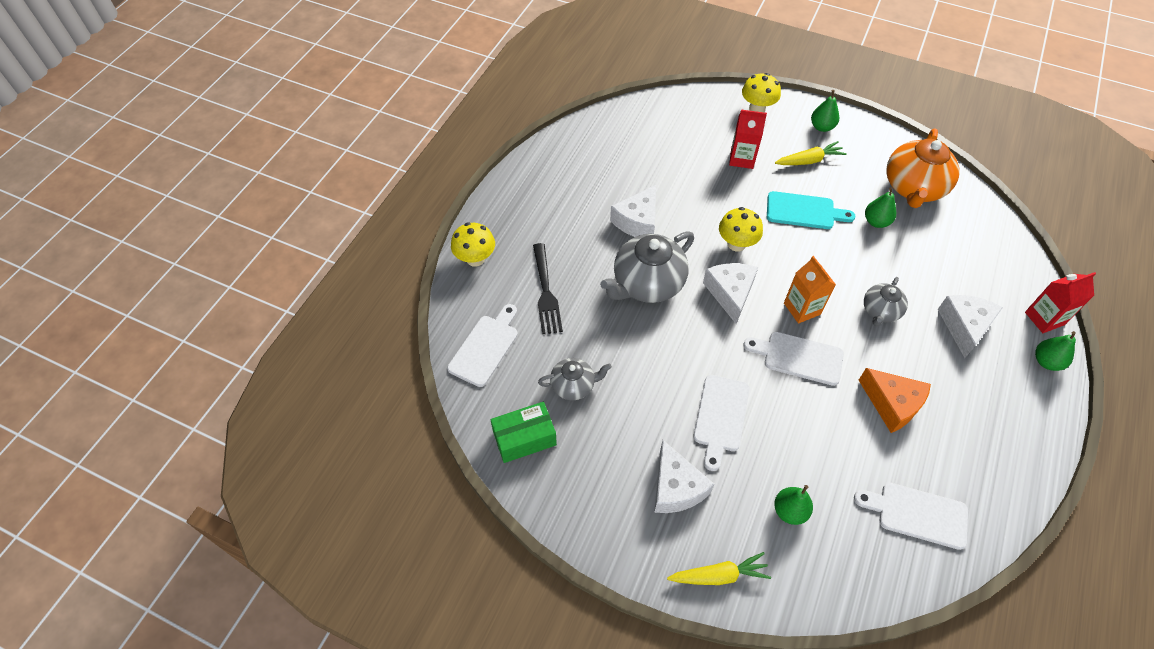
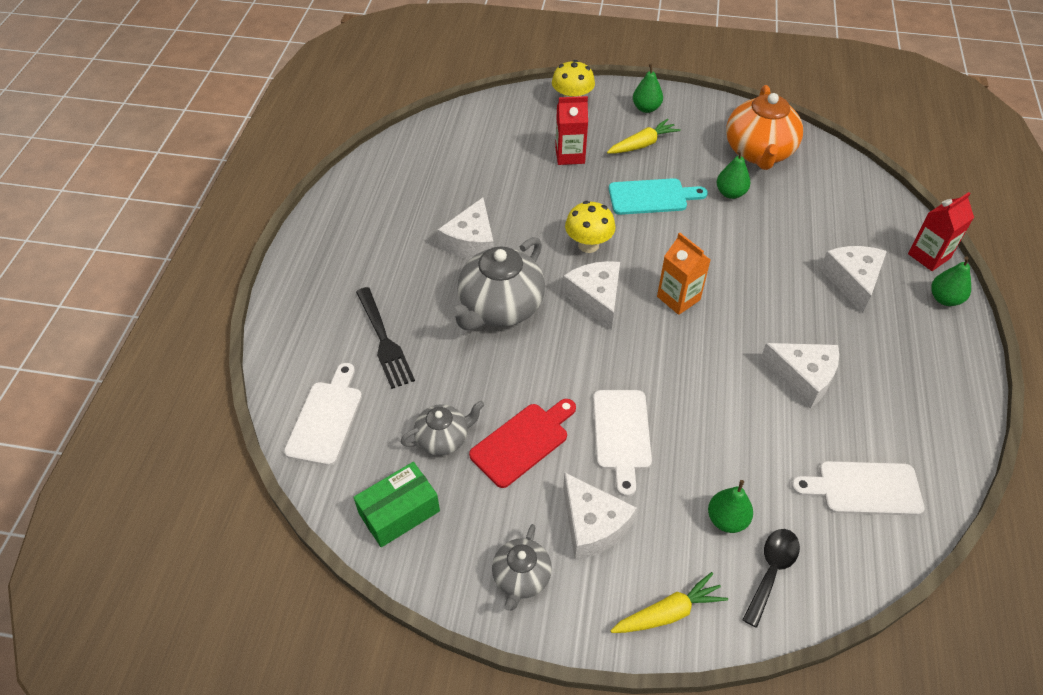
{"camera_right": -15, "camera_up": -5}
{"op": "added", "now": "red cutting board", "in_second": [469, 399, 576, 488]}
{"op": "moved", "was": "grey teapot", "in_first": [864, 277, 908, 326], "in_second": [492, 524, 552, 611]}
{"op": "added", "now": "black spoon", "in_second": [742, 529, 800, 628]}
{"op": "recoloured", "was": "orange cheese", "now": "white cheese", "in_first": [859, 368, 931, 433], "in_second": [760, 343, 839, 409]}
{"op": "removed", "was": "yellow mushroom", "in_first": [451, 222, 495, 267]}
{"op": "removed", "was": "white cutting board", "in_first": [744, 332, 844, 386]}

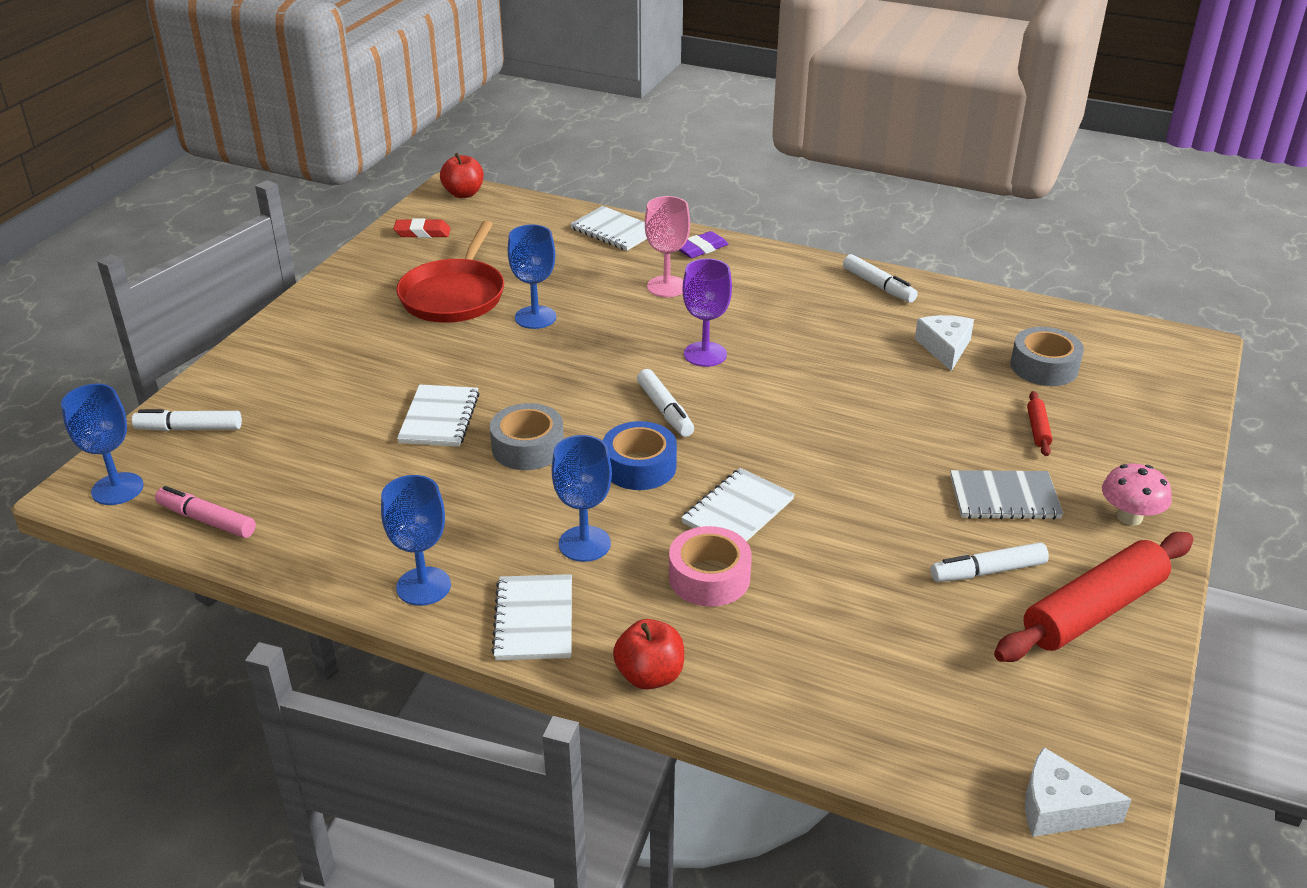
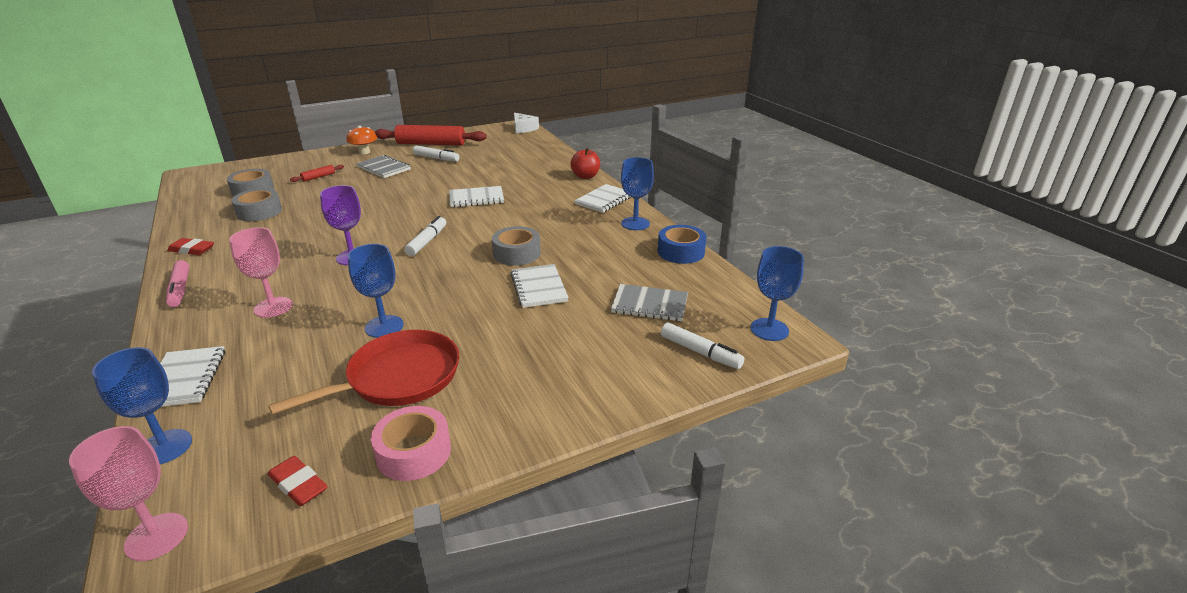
{"camera_right": -140, "camera_up": -5}
{"op": "replaced", "was": "red apple", "now": "pink goblet", "in_first": [440, 153, 484, 198], "in_second": [69, 426, 188, 561]}
{"op": "moved", "was": "blue goblet", "in_first": [552, 435, 612, 562], "in_second": [92, 347, 192, 464]}
{"op": "moved", "was": "pink marker", "in_first": [155, 486, 256, 538], "in_second": [166, 260, 189, 307]}
{"op": "replaced", "was": "white marker", "now": "red eraser", "in_first": [843, 254, 918, 303], "in_second": [167, 238, 214, 255]}
{"op": "replaced", "was": "white cheese", "now": "grey tape", "in_first": [915, 315, 974, 371], "in_second": [231, 188, 282, 221]}
{"op": "recoloured", "was": "pink mushroom", "now": "orange mushroom", "in_first": [1102, 464, 1172, 526], "in_second": [346, 126, 377, 154]}
{"op": "moved", "was": "pink tape", "in_first": [669, 526, 752, 606], "in_second": [371, 406, 451, 481]}
{"op": "turned", "was": "white notebook", "in_first": [397, 384, 480, 447], "in_second": [510, 264, 569, 308], "clockwise": -60}
{"op": "added", "now": "grey notebook", "in_second": [611, 284, 688, 321]}
{"op": "moved", "was": "blue tape", "in_first": [603, 421, 677, 490], "in_second": [658, 225, 707, 264]}
{"op": "removed", "was": "purple eraser", "in_first": [679, 231, 728, 258]}

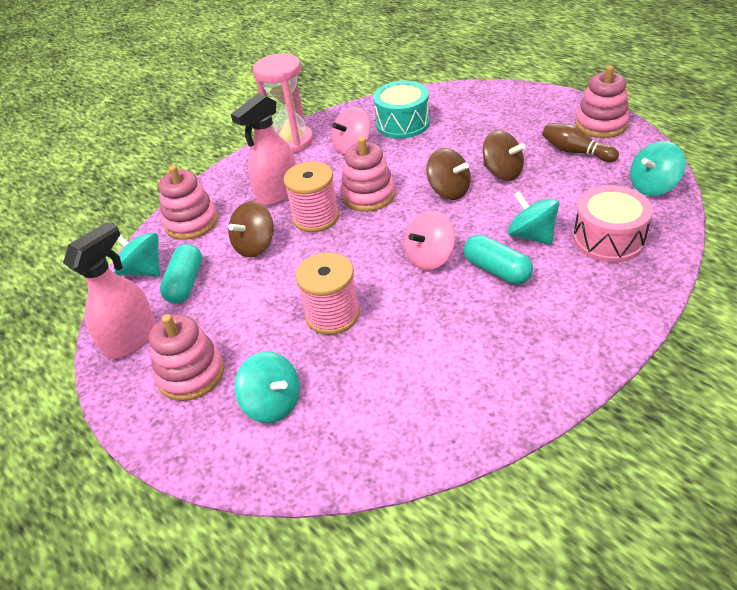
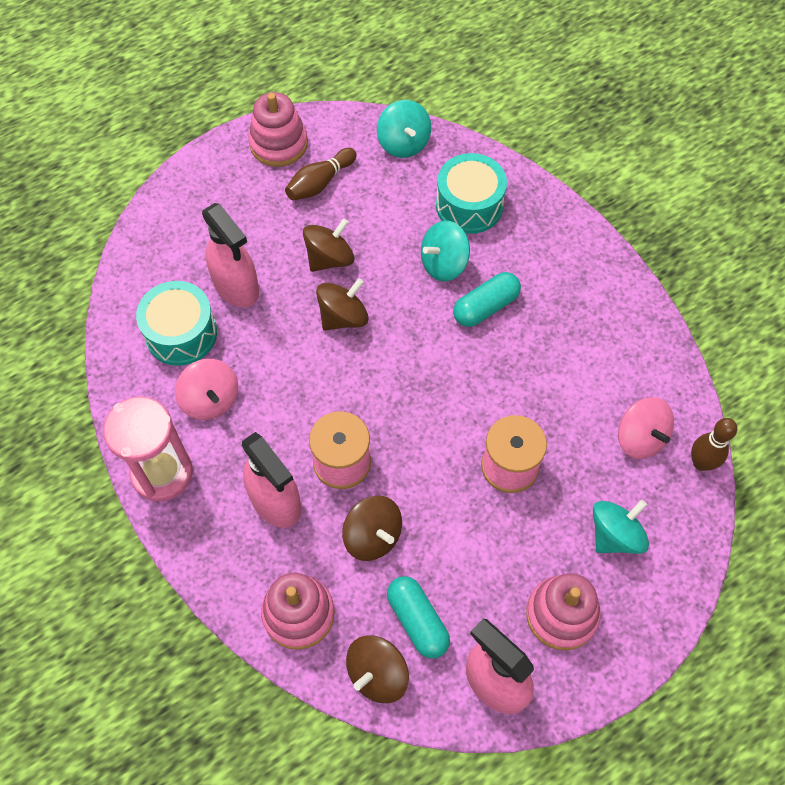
{"camera_right": -85, "camera_up": 20}
{"op": "added", "now": "pink spray bottle", "in_second": [202, 203, 259, 308]}
{"op": "recoloured", "was": "turquoise spinning top", "now": "brown spinning top", "in_first": [114, 232, 160, 277], "in_second": [346, 635, 409, 703]}
{"op": "turned", "was": "turquoise capsule", "in_first": [160, 244, 202, 304], "in_second": [387, 576, 450, 659], "clockwise": 45}
{"op": "recoloured", "was": "pink drum", "now": "turquoise drum", "in_first": [573, 185, 653, 263], "in_second": [436, 153, 507, 234]}
{"op": "moved", "was": "pink spinning top", "in_first": [404, 211, 455, 270], "in_second": [618, 397, 674, 459]}
{"op": "added", "now": "brown bowling pin", "in_second": [691, 418, 737, 471]}
{"op": "removed", "was": "pink stacking toy", "in_first": [340, 137, 395, 212]}

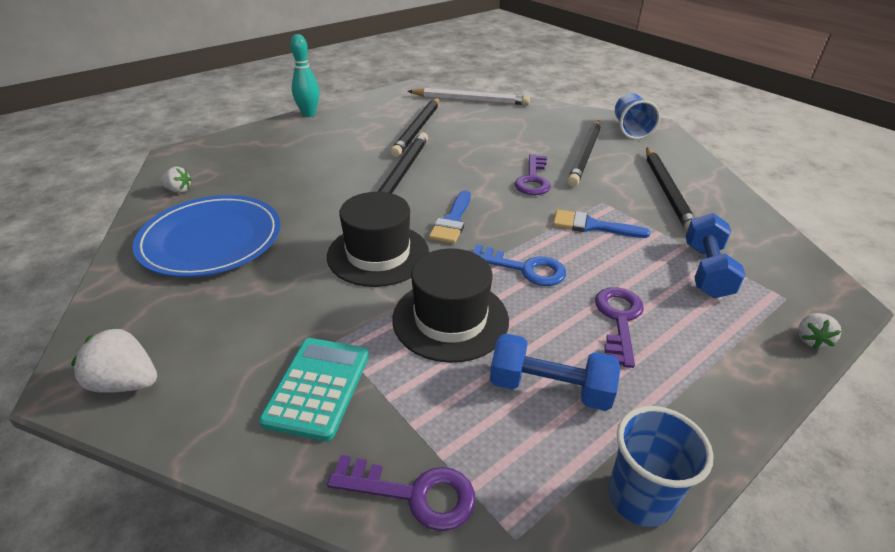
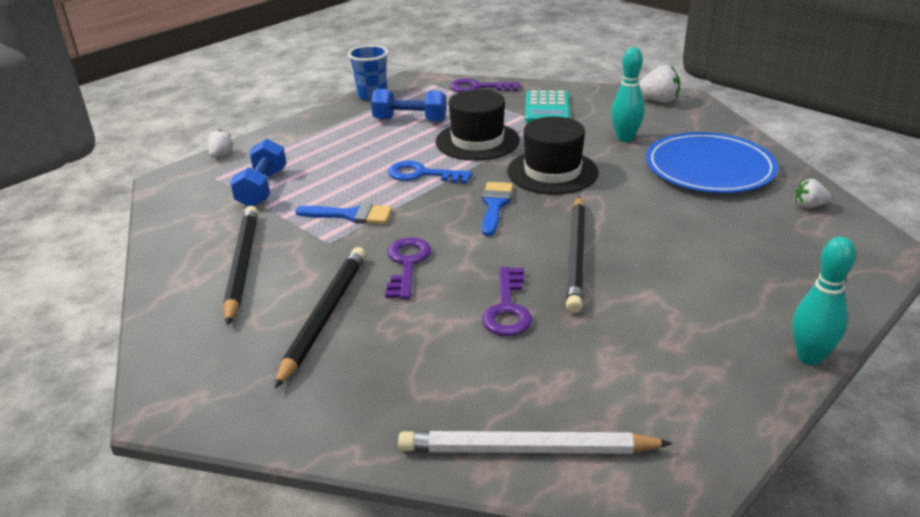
{"camera_right": 175, "camera_up": -5}
{"op": "moved", "was": "purple key", "in_first": [595, 287, 644, 368], "in_second": [482, 267, 532, 336]}
{"op": "added", "now": "turquoise bowling pin", "in_second": [611, 47, 645, 142]}
{"op": "removed", "was": "black pencil", "in_first": [390, 98, 439, 157]}
{"op": "removed", "was": "blue cup", "in_first": [615, 93, 660, 140]}

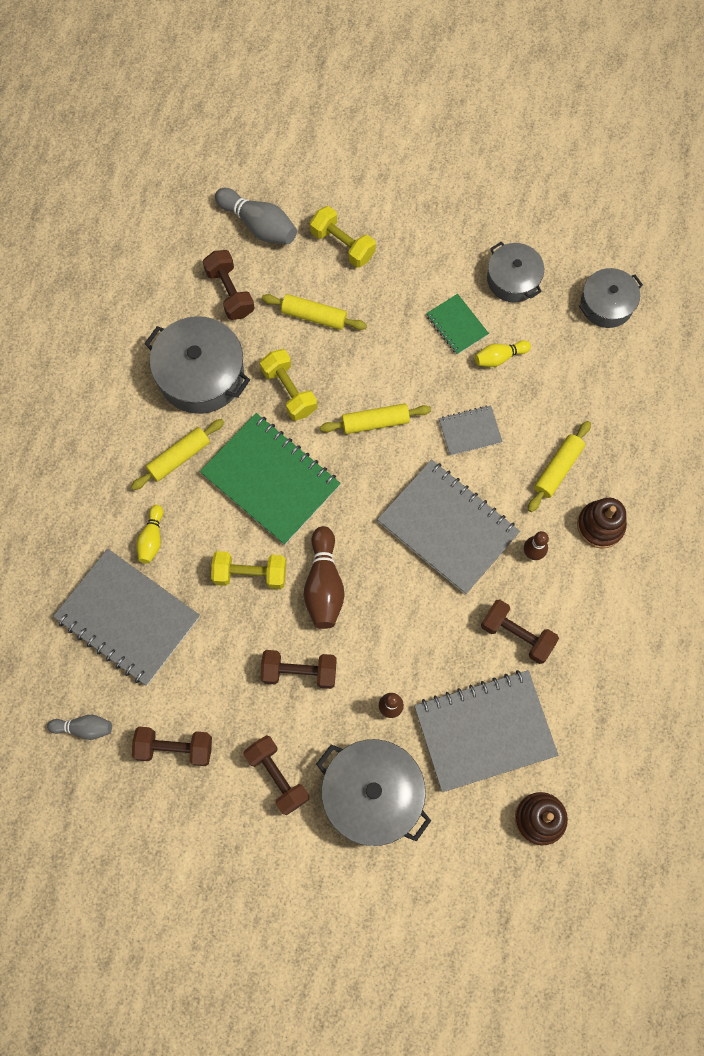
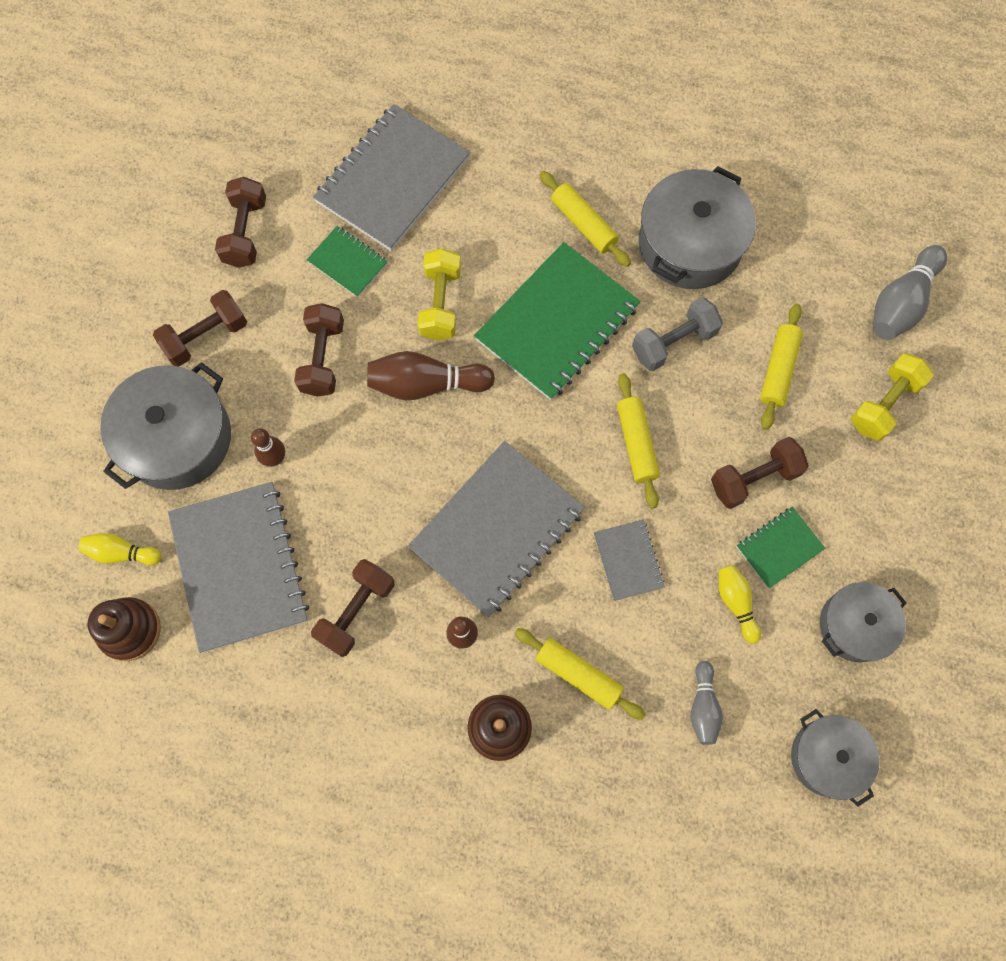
{"camera_right": 90, "camera_up": 0}
{"op": "moved", "was": "yellow bowling pin", "in_first": [136, 505, 163, 564], "in_second": [79, 533, 161, 565]}
{"op": "added", "now": "green notebook", "in_second": [306, 226, 388, 297]}
{"op": "recoloured", "was": "yellow dumbbell", "now": "grey dumbbell", "in_first": [260, 349, 317, 421], "in_second": [632, 297, 723, 371]}
{"op": "moved", "was": "grey bowling pin", "in_first": [47, 715, 112, 740], "in_second": [690, 661, 723, 745]}
{"op": "moved", "was": "brown dumbbell", "in_first": [203, 250, 254, 320], "in_second": [711, 437, 809, 509]}

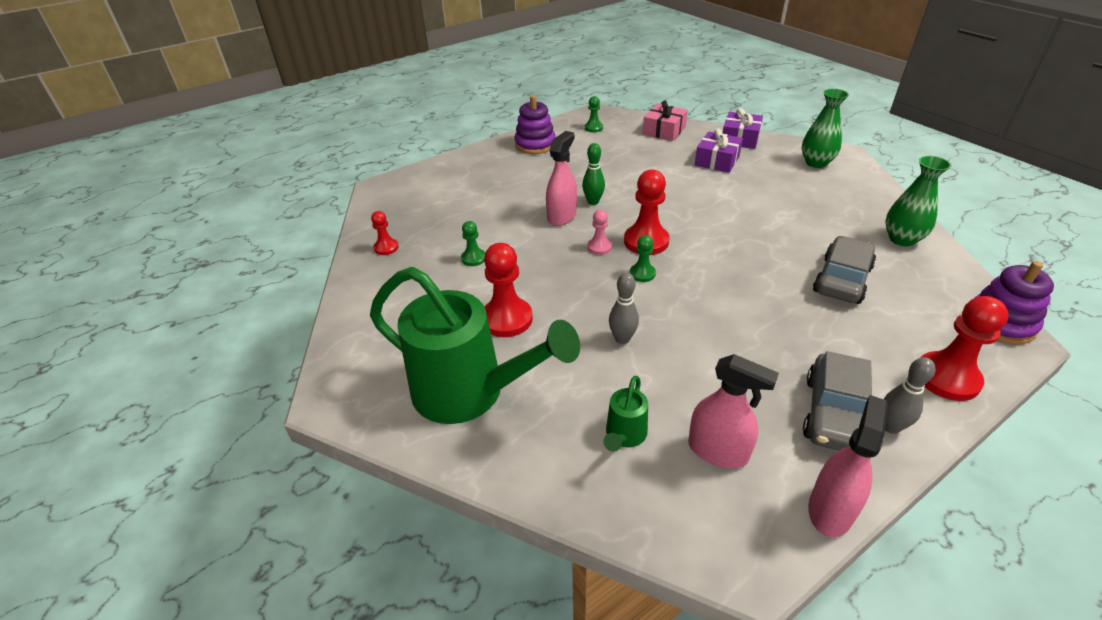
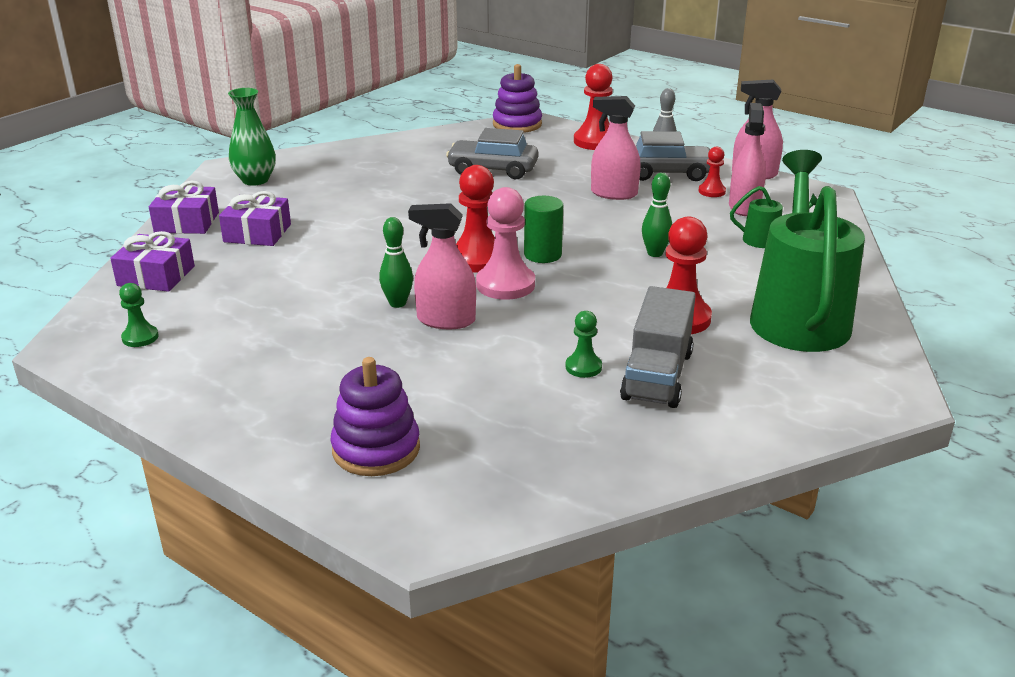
{"camera_right": -110, "camera_up": -10}
{"op": "recoloured", "was": "pink gift", "now": "purple gift", "in_first": [643, 101, 688, 141], "in_second": [110, 231, 195, 292]}
{"op": "moved", "was": "purple stacking toy", "in_first": [515, 95, 556, 154], "in_second": [331, 357, 420, 476]}
{"op": "resized", "was": "pink pawn", "in_first": [587, 210, 612, 255], "in_second": [476, 187, 535, 300], "ratio": 1.85}
{"op": "replaced", "was": "green pawn", "now": "green cylinder", "in_first": [630, 235, 656, 282], "in_second": [524, 196, 563, 263]}
{"op": "added", "now": "pink spray bottle", "in_second": [591, 96, 641, 200]}
{"op": "added", "now": "grey truck", "in_second": [620, 286, 696, 408]}
{"op": "recoloured", "was": "grey bowling pin", "now": "green bowling pin", "in_first": [609, 273, 639, 344], "in_second": [642, 173, 672, 257]}
{"op": "moved", "was": "red pawn", "in_first": [371, 211, 398, 255], "in_second": [699, 147, 726, 197]}
{"op": "removed", "was": "green vase", "in_first": [885, 156, 951, 246]}

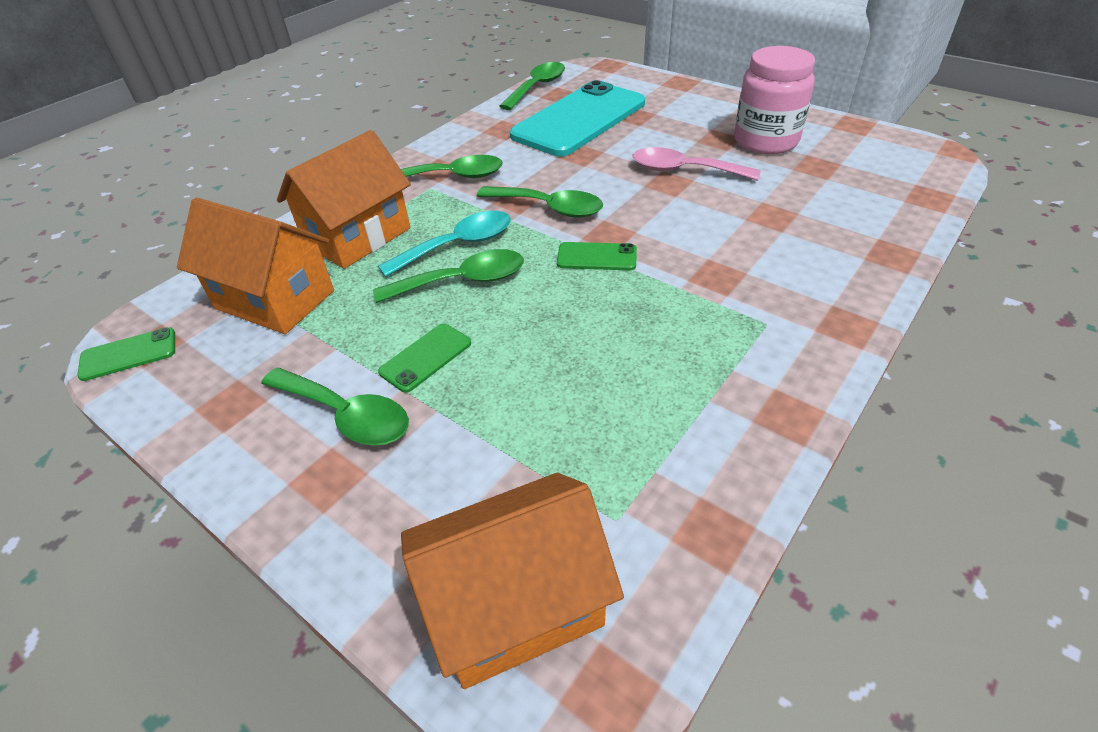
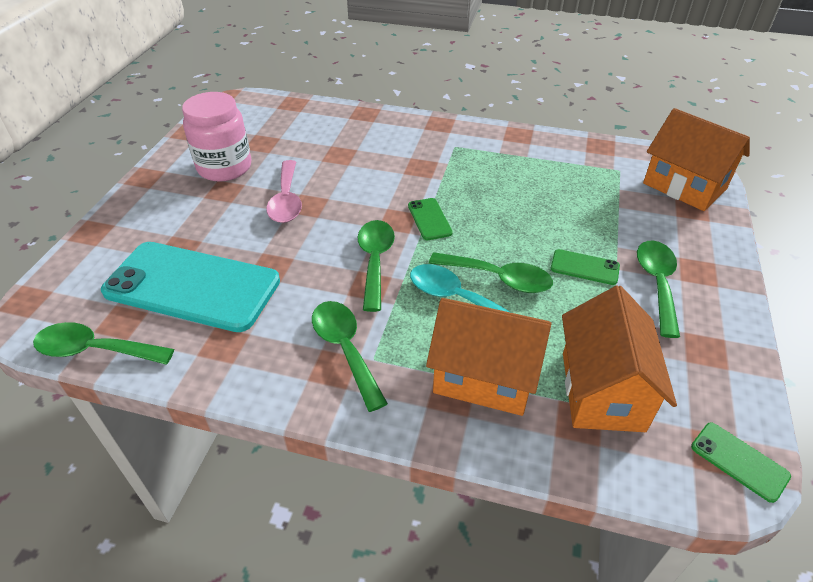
{"camera_right": -115, "camera_up": 0}
{"op": "turned", "was": "green spoon", "in_first": [373, 249, 524, 303], "in_second": [429, 252, 553, 293], "clockwise": 150}

